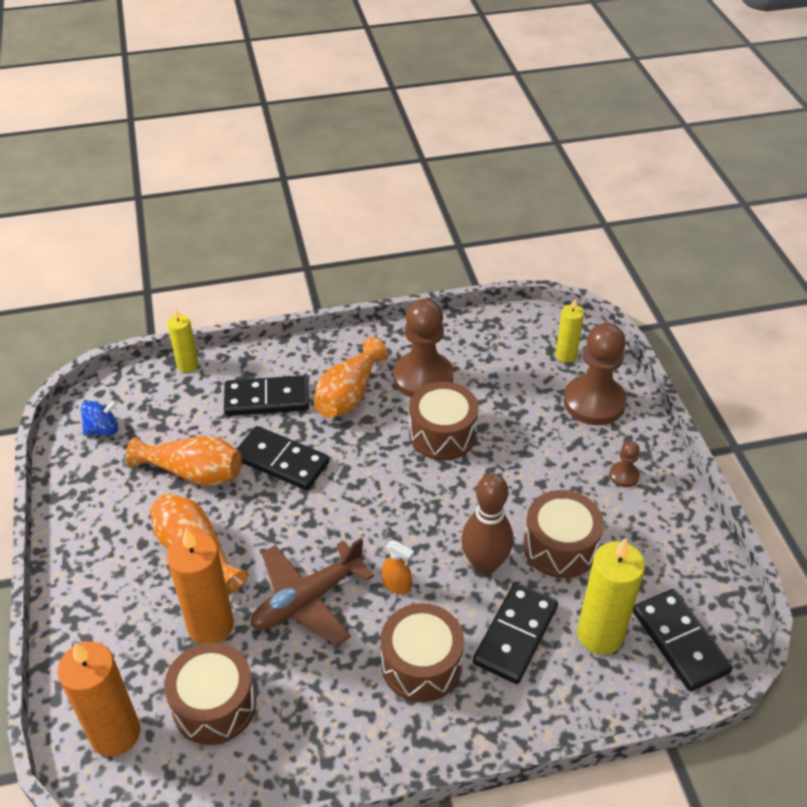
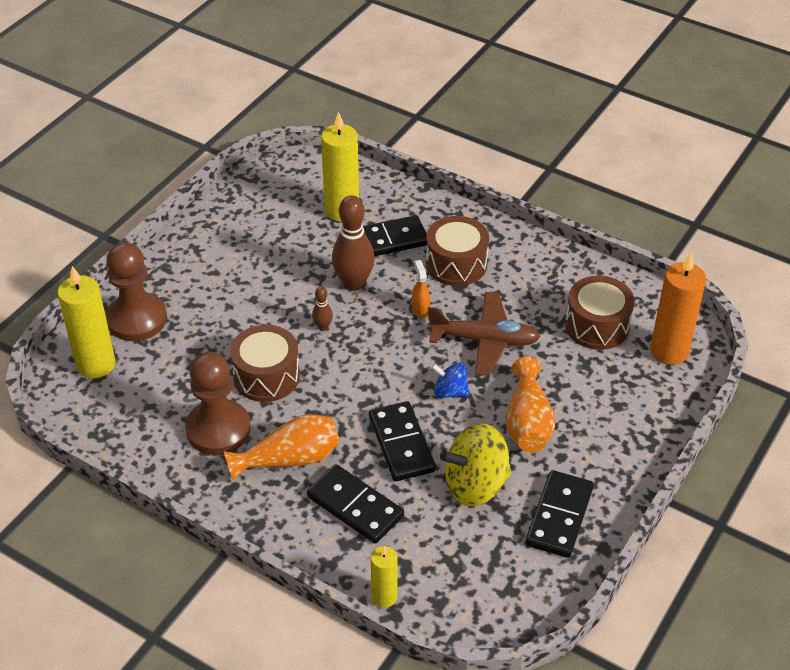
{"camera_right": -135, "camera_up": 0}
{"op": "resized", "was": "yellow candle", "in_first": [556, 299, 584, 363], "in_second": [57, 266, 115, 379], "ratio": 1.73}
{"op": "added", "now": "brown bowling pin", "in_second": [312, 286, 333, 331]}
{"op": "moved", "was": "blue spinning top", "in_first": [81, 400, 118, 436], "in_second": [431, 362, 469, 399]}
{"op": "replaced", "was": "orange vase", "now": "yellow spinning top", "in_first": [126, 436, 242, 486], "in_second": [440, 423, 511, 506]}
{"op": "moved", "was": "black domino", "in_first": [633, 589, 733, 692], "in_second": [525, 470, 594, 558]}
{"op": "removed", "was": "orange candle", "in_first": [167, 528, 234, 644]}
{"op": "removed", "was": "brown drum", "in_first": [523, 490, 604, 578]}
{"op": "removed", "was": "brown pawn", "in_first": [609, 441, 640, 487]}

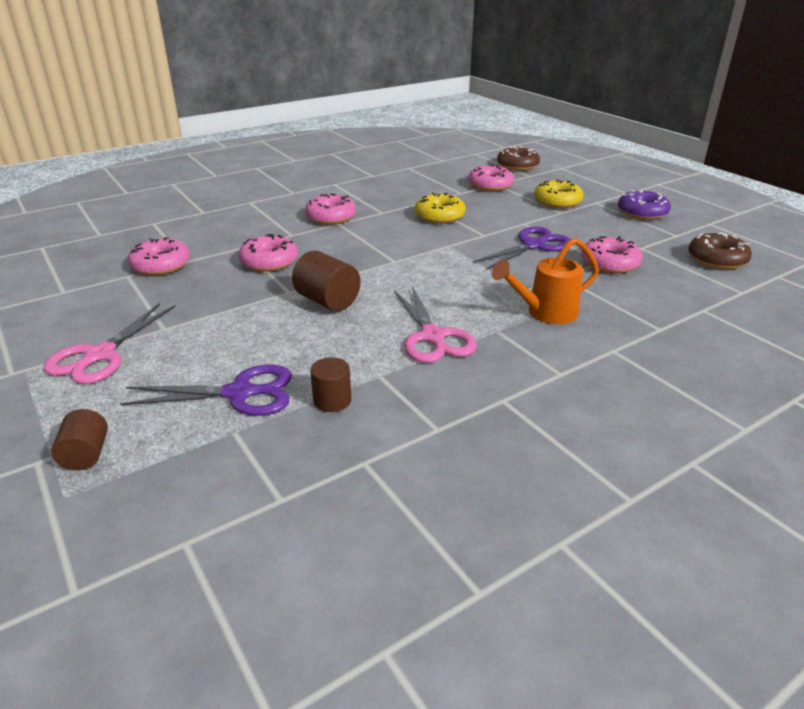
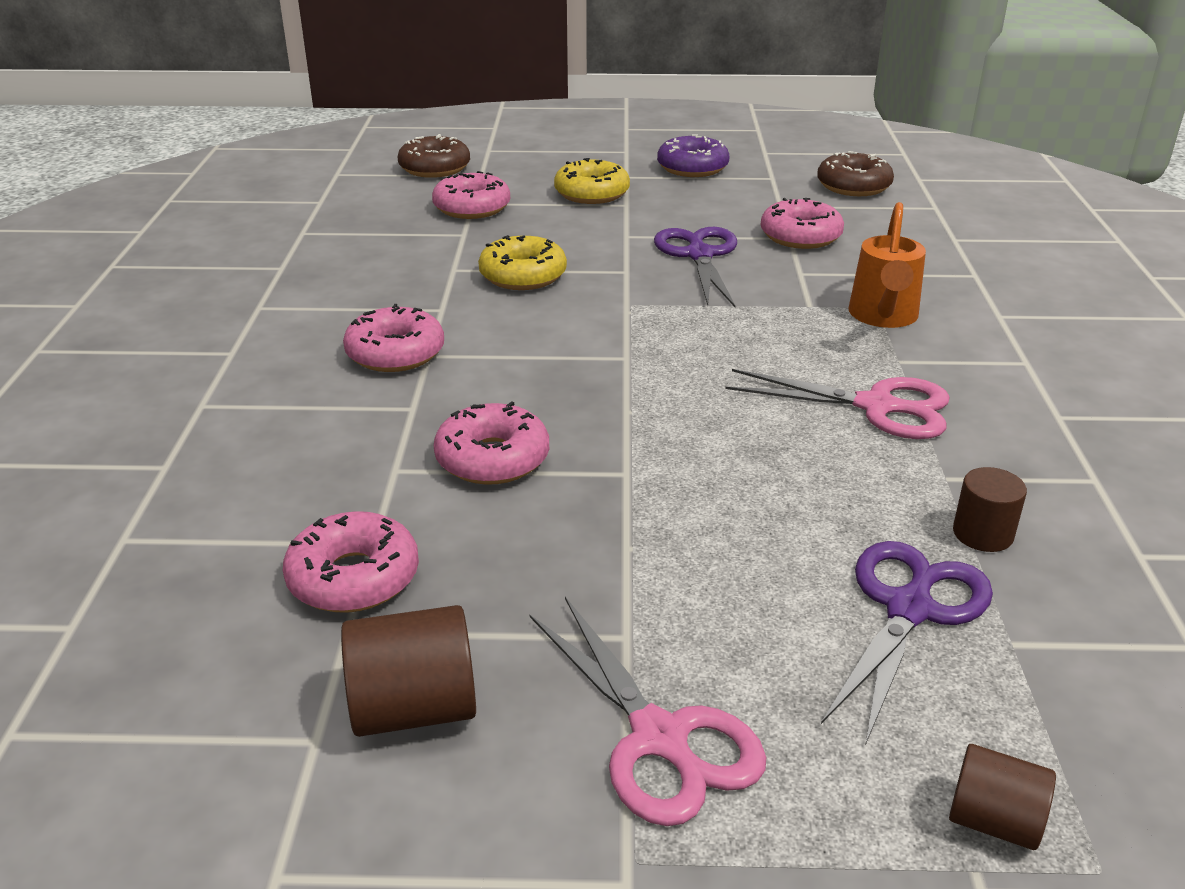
{"camera_right": -55, "camera_up": 0}
{"op": "moved", "was": "brown cylinder", "in_first": [292, 250, 361, 311], "in_second": [341, 605, 476, 737]}

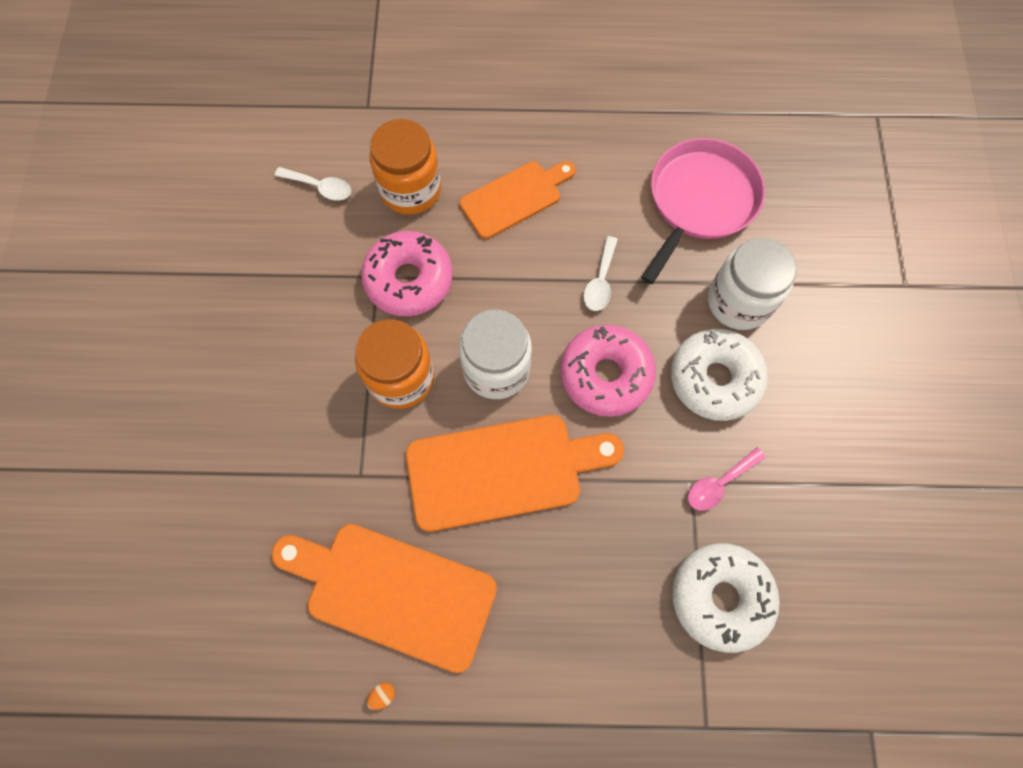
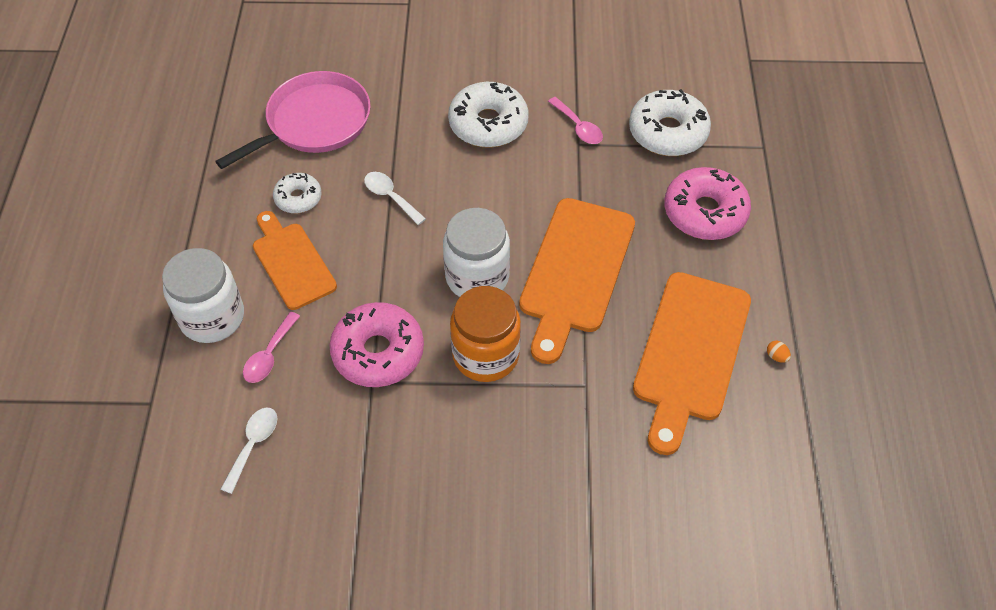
{"camera_right": -90, "camera_up": -15}
{"op": "moved", "was": "white jar", "in_first": [708, 238, 797, 330], "in_second": [162, 248, 244, 343]}
{"op": "turned", "was": "pink pan", "in_first": [641, 138, 765, 284], "in_second": [215, 71, 371, 169], "clockwise": 105}
{"op": "replaced", "was": "orange jar", "now": "pink spoon", "in_first": [370, 119, 441, 215], "in_second": [243, 312, 300, 383]}
{"op": "added", "now": "white donut", "in_second": [273, 173, 322, 213]}
{"op": "turned", "was": "white spoon", "in_first": [583, 236, 618, 311], "in_second": [364, 172, 426, 225], "clockwise": -150}
{"op": "turned", "was": "orange cutting board", "in_first": [406, 415, 624, 532], "in_second": [519, 198, 635, 364], "clockwise": -150}
{"op": "moved", "was": "pink donut", "in_first": [560, 325, 656, 417], "in_second": [664, 167, 751, 240]}

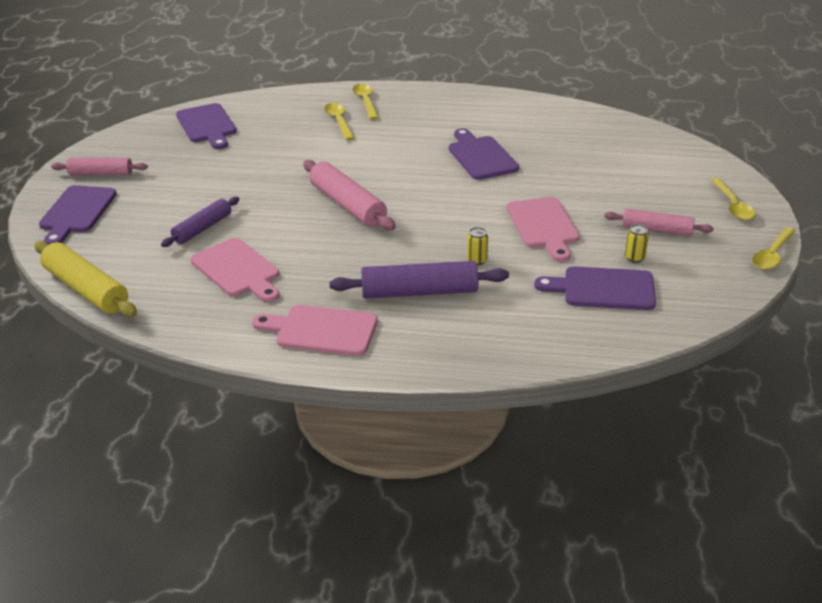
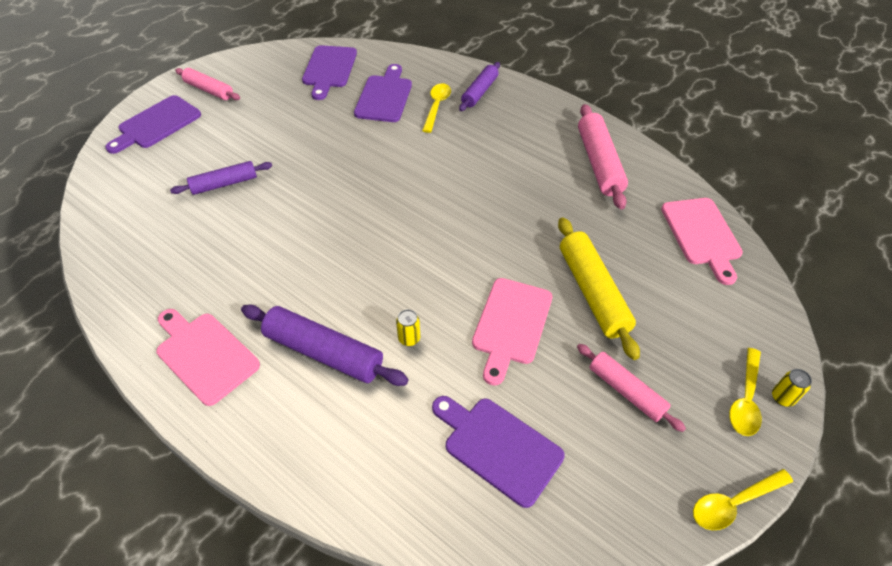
{"camera_right": 30, "camera_up": 15}
{"op": "moved", "was": "purple cutting board", "in_first": [449, 128, 519, 180], "in_second": [354, 64, 412, 122]}
{"op": "replaced", "was": "yellow spoon", "now": "purple rolling pin", "in_first": [353, 84, 379, 120], "in_second": [459, 62, 500, 111]}
{"op": "moved", "was": "yellow rolling pin", "in_first": [34, 241, 137, 317], "in_second": [558, 217, 640, 360]}
{"op": "moved", "was": "pink rolling pin", "in_first": [303, 160, 396, 230], "in_second": [578, 104, 628, 210]}
{"op": "moved", "was": "pink cutting board", "in_first": [191, 238, 279, 302], "in_second": [661, 198, 743, 285]}
{"op": "moved", "was": "yellow can", "in_first": [625, 224, 649, 263], "in_second": [772, 369, 812, 407]}

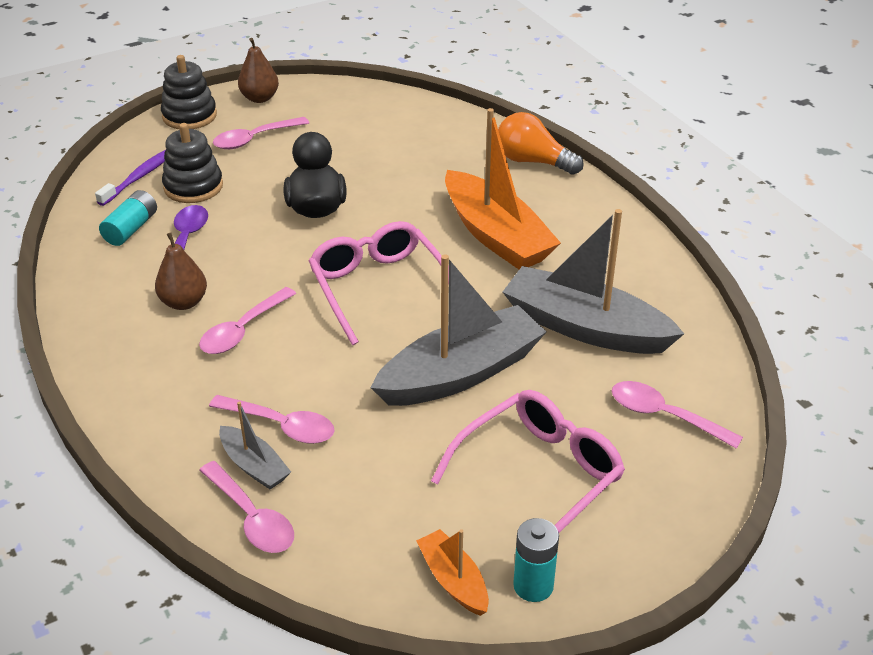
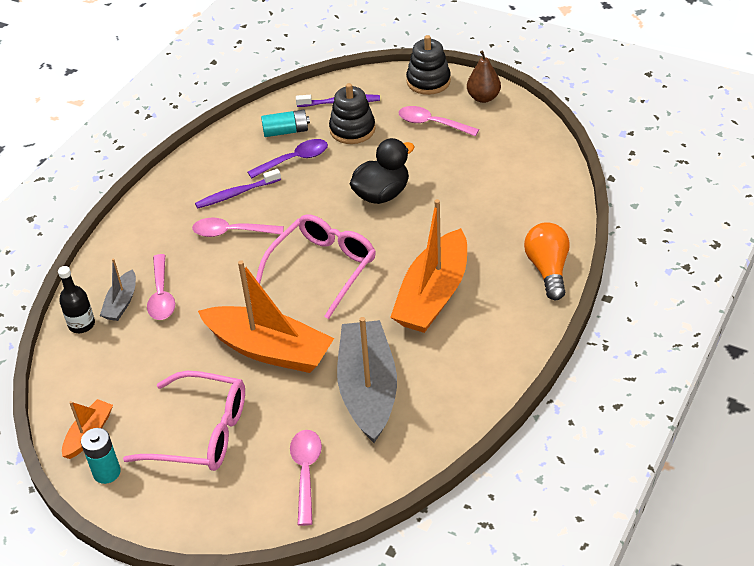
{"camera_right": 60, "camera_up": 5}
{"op": "replaced", "was": "pink spoon", "now": "black bottle", "in_first": [199, 461, 294, 553], "in_second": [58, 266, 95, 333]}
{"op": "replaced", "was": "brown pear", "now": "purple toothbrush", "in_first": [155, 232, 207, 310], "in_second": [195, 169, 281, 208]}
{"op": "recoloured", "was": "grey boat", "now": "orange boat", "in_first": [371, 254, 547, 406], "in_second": [198, 260, 334, 373]}

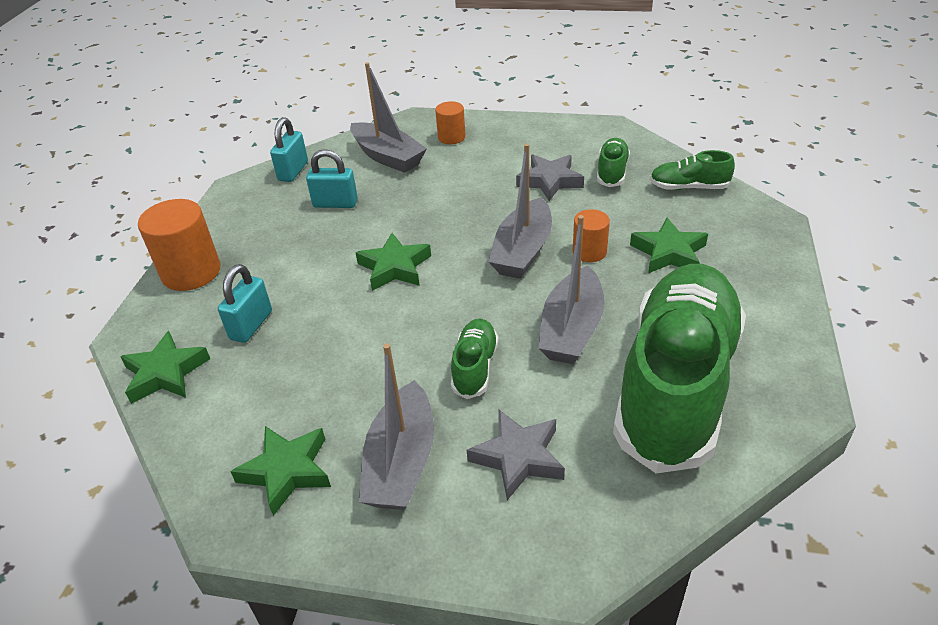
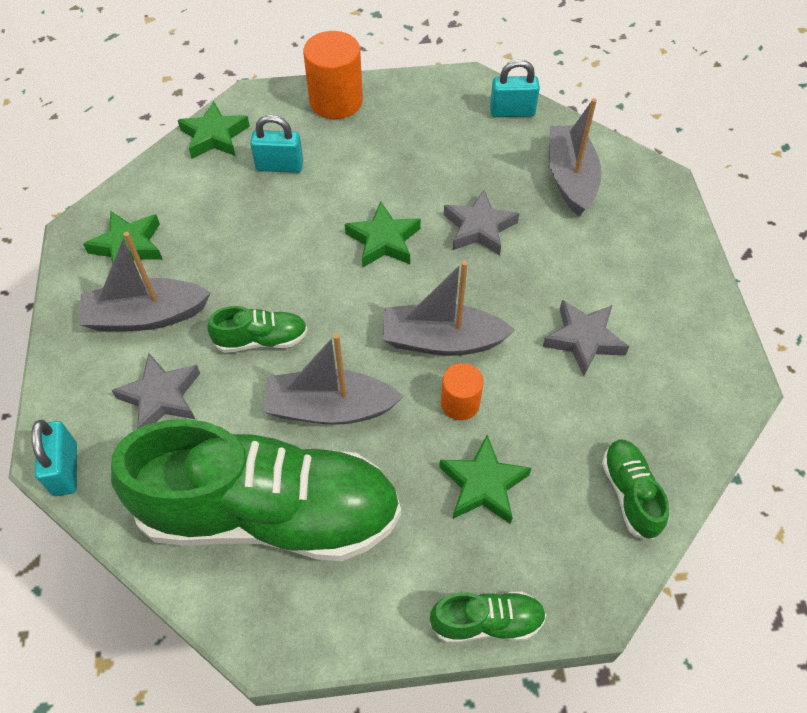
{"camera_right": 70, "camera_up": 15}
{"op": "moved", "was": "turquoise padlock", "in_first": [306, 149, 358, 208], "in_second": [31, 420, 77, 496]}
{"op": "moved", "was": "green shoe", "in_first": [597, 138, 630, 187], "in_second": [430, 592, 547, 643]}
{"op": "added", "now": "grey star", "in_second": [444, 190, 519, 255]}
{"op": "turned", "was": "grey boat", "in_first": [350, 62, 427, 173], "in_second": [549, 98, 602, 216], "clockwise": 150}
{"op": "removed", "was": "orange cylinder", "in_first": [435, 101, 466, 144]}

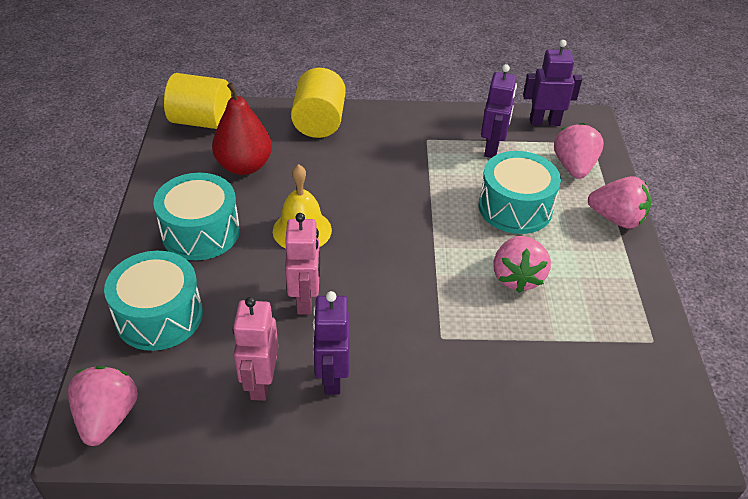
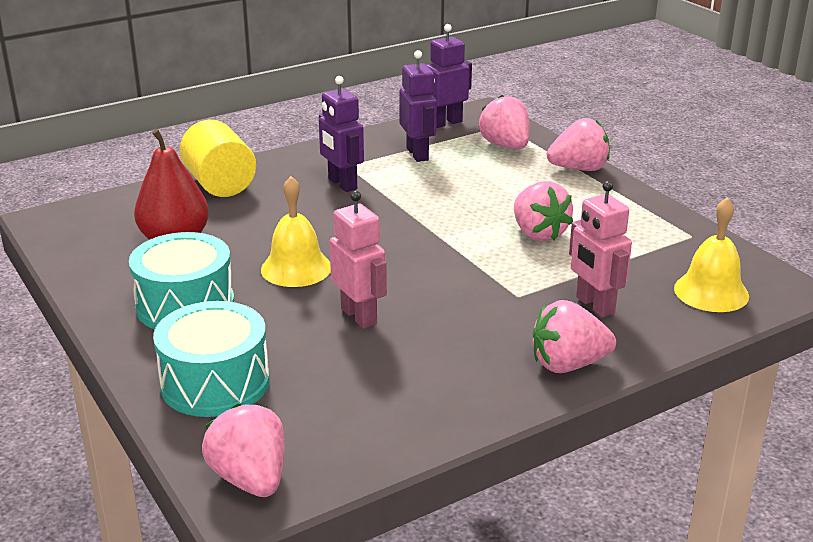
{"camera_right": -30, "camera_up": -15}
{"op": "moved", "was": "purple robot", "in_first": [313, 291, 350, 395], "in_second": [319, 76, 364, 192]}
{"op": "added", "now": "pink strawberry", "in_second": [533, 300, 616, 373]}
{"op": "moved", "was": "pink robot", "in_first": [233, 297, 278, 401], "in_second": [569, 181, 632, 317]}
{"op": "added", "now": "yellow bell", "in_second": [674, 197, 749, 312]}
{"op": "removed", "was": "yellow cylinder", "in_first": [164, 73, 231, 129]}
{"op": "removed", "was": "turquoise drum", "in_first": [479, 151, 561, 234]}

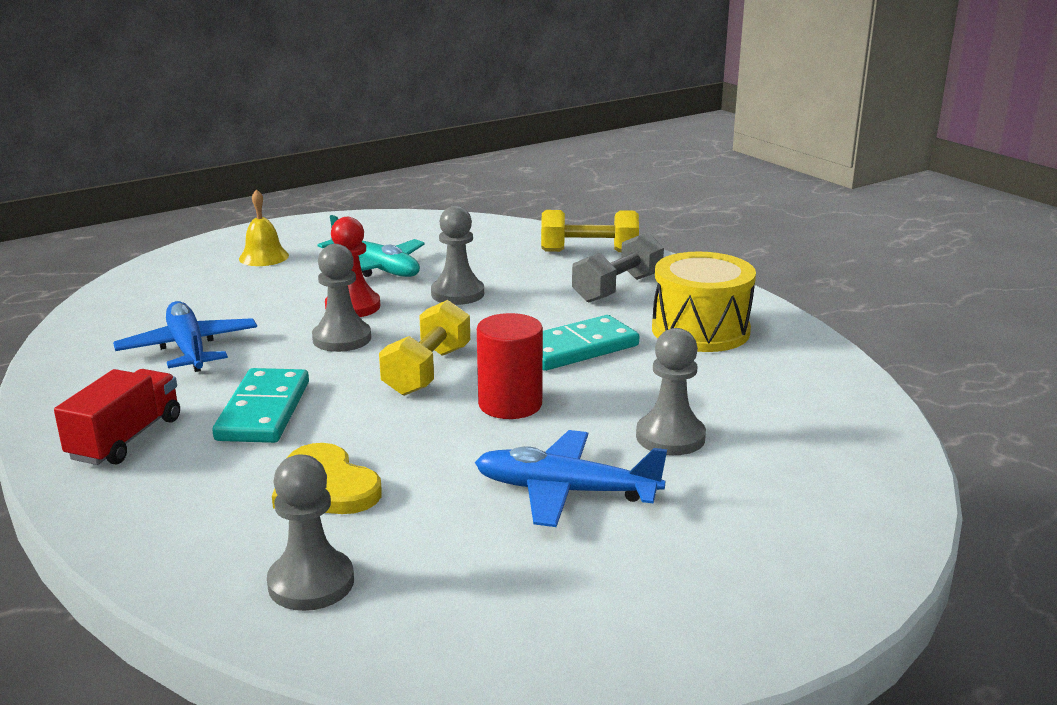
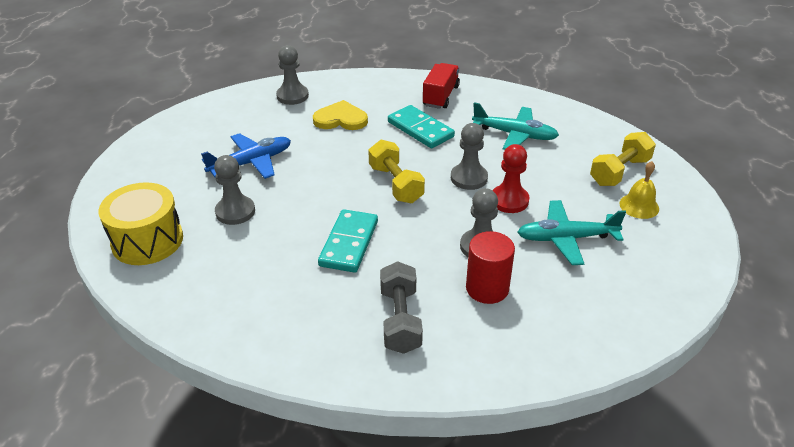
{"camera_right": 135, "camera_up": 15}
{"op": "moved", "was": "yellow drum", "in_first": [652, 252, 756, 352], "in_second": [99, 182, 183, 265]}
{"op": "turned", "was": "red truck", "in_first": [54, 369, 180, 465], "in_second": [423, 63, 460, 109], "clockwise": -135}
{"op": "moved", "was": "red cylinder", "in_first": [477, 313, 543, 419], "in_second": [466, 231, 515, 304]}
{"op": "recoloured", "was": "blue plane", "now": "turquoise plane", "in_first": [113, 301, 257, 372], "in_second": [472, 102, 559, 150]}
{"op": "moved", "was": "yellow dumbbell", "in_first": [541, 210, 639, 252], "in_second": [590, 132, 656, 186]}

